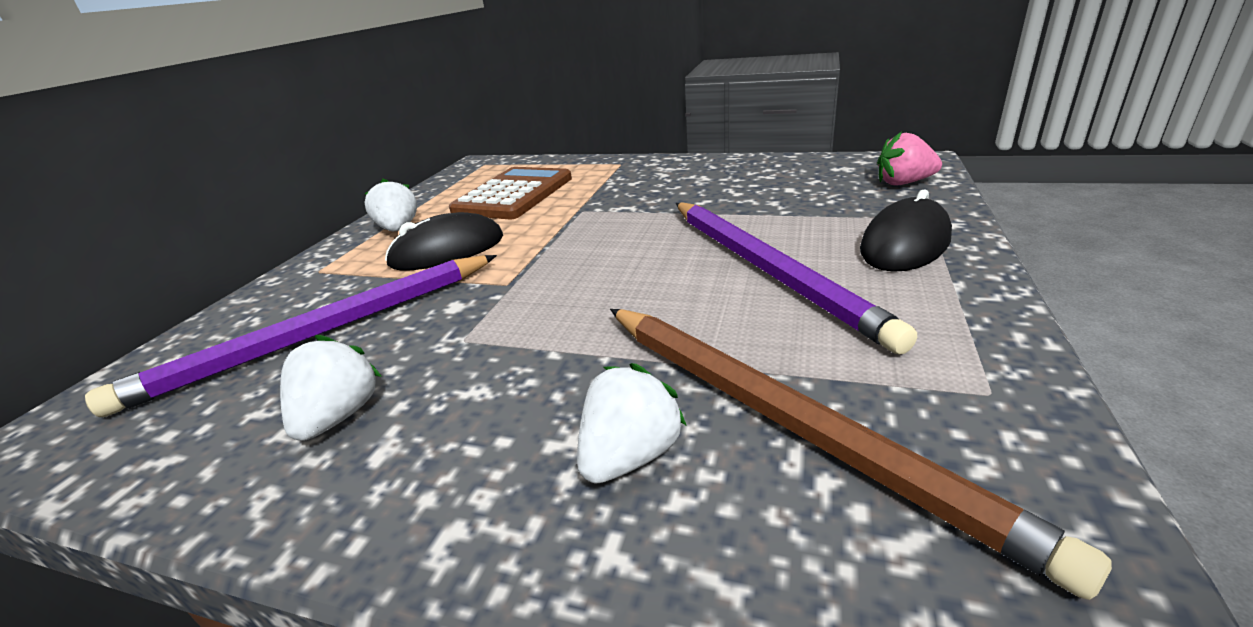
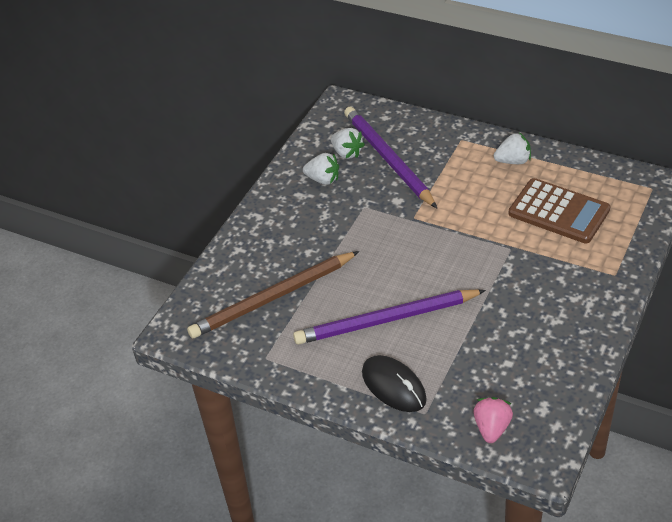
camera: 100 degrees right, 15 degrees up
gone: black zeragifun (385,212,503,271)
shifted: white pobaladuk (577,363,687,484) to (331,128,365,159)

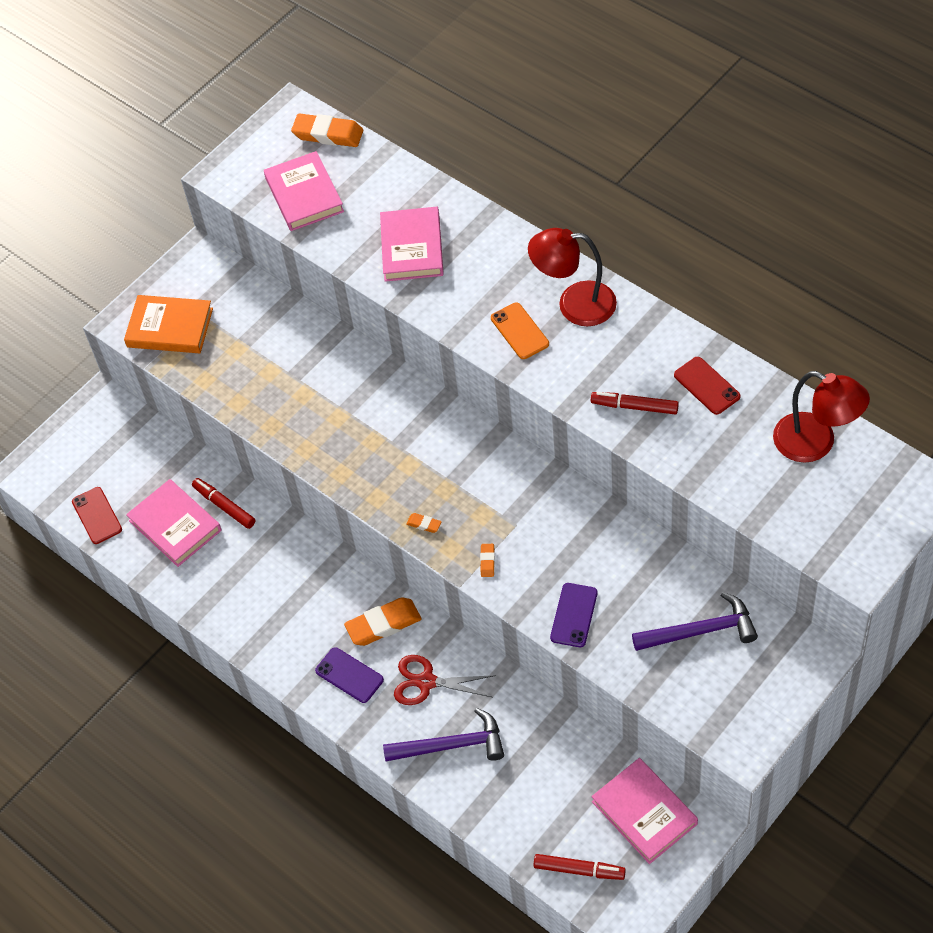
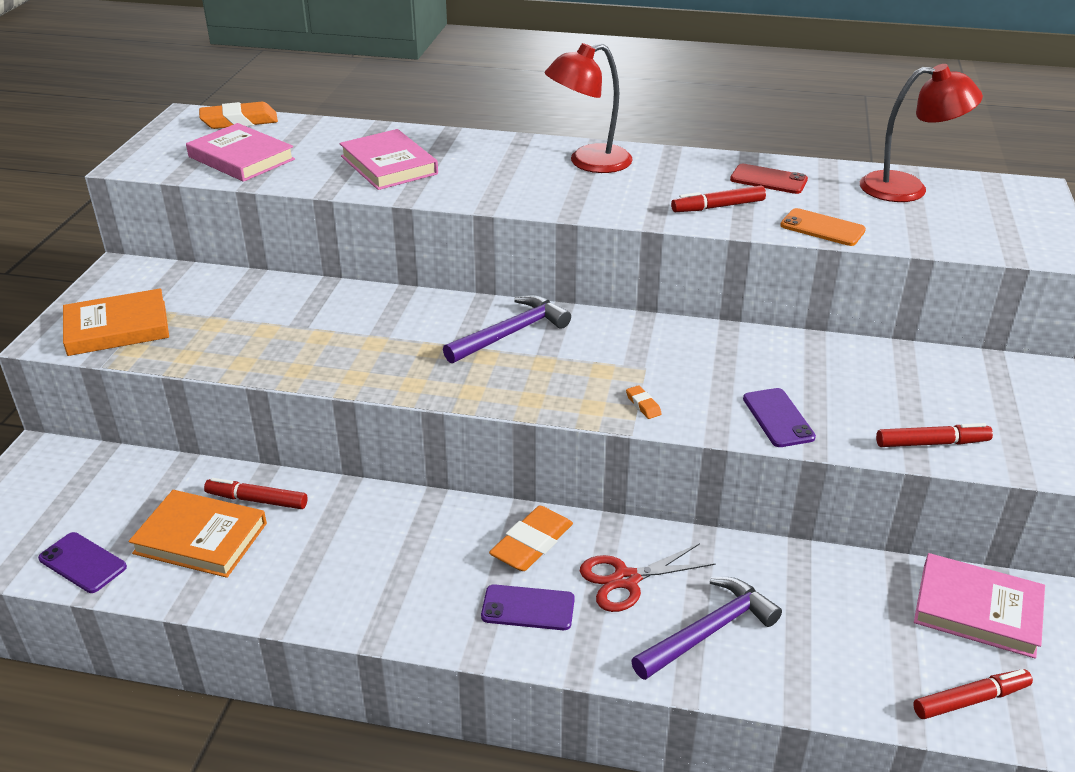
camera: 35 degrees left, 20 degrees down
gone: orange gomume (406,513,442,533)
new: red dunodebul (876,423,993,447)
shifted: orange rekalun (491,302,549,359) to (780,208,866,246); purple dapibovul (632,592,758,651) to (443,295,571,363)
repainted: red rekalun (72,487,122,544) to purple rekalun (38,532,127,593); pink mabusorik (126,479,222,567) to orange mabusorik (129,490,267,578)

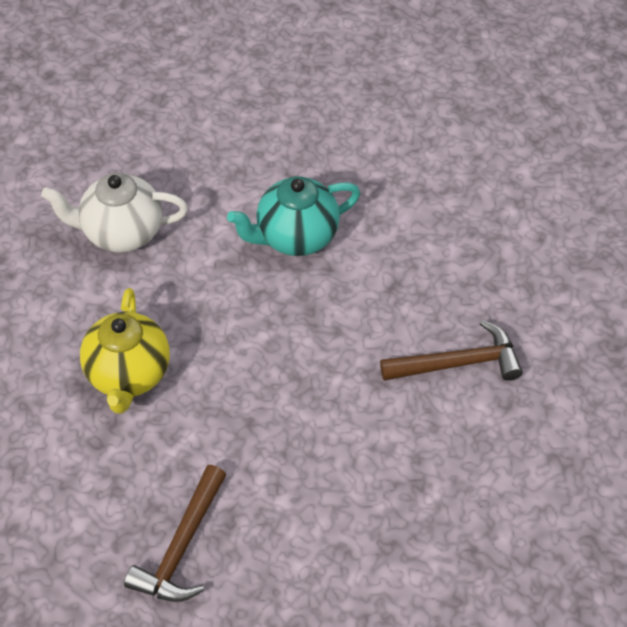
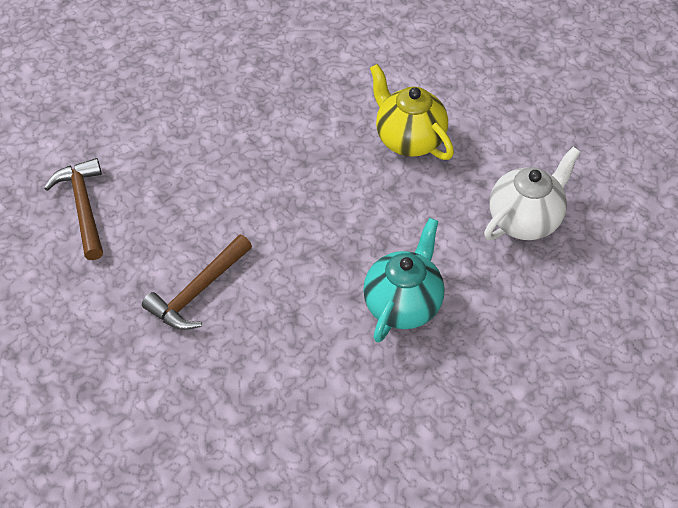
camera: 140 degrees right, 0 degrees up
shifted: brown dapibovul (124,465,226,602) to (44,158,103,260)

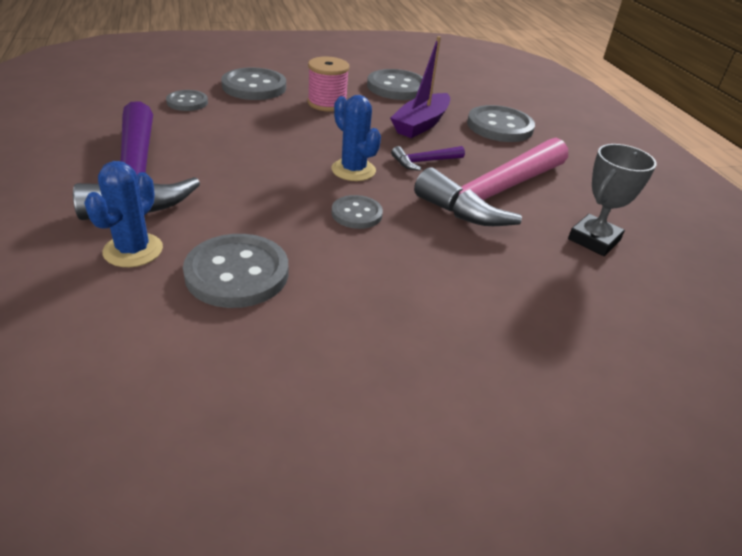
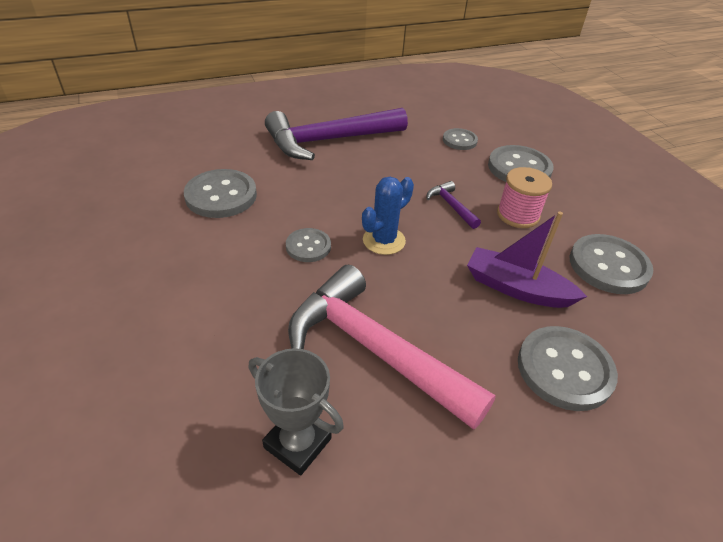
camera: 85 degrees right, 5 degrees up
gone: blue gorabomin (84,161,163,267)
shifted: purple dapibovul (391,146,465,171) to (426,181,481,229)

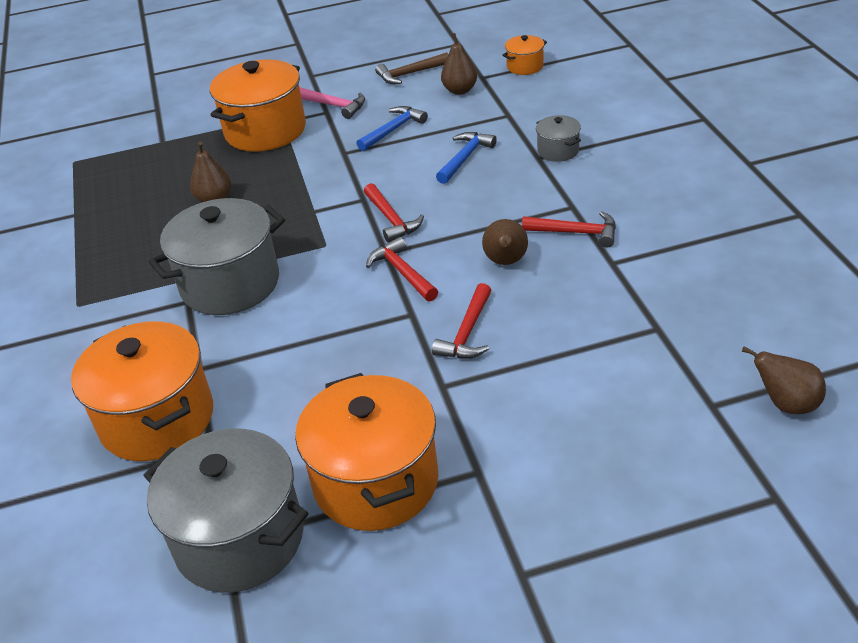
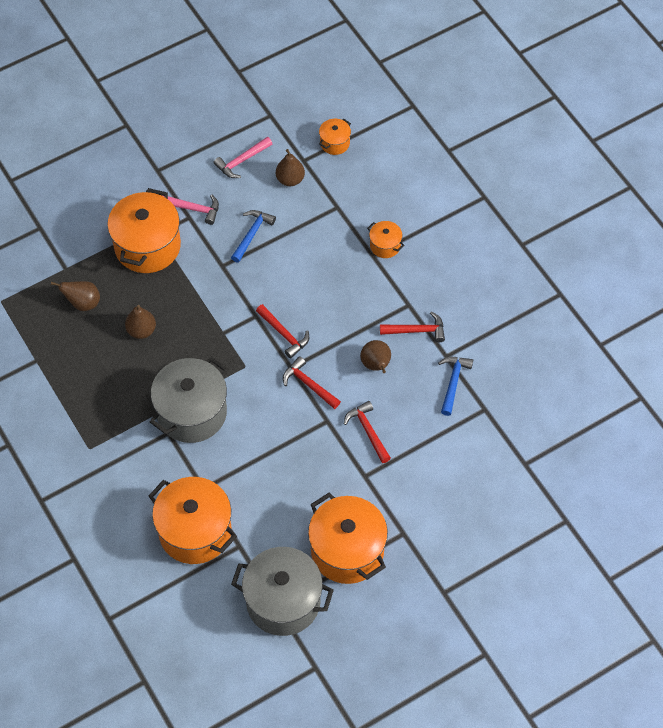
camera: 20 degrees left, 20 degrees up
shifted: blue dapibovul (436,132,497,184) to (438,357,473,416); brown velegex (742,347,826,414) to (51,281,100,311)
repainted: brown dapibovul (375,52,448,84) to pink dapibovul (214,137,272,178); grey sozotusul (536,115,581,162) to orange sozotusul (367,221,404,258)
rotated: red dapibovul (432,283,491,359) = (344,401,391,463) 150 degrees clockwise

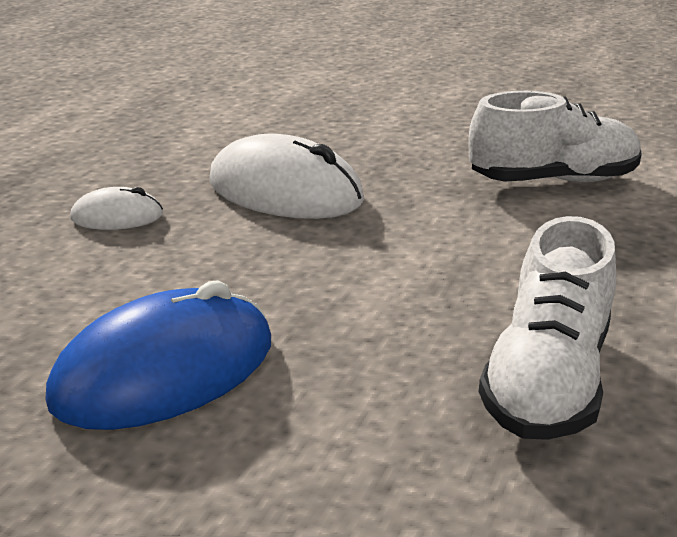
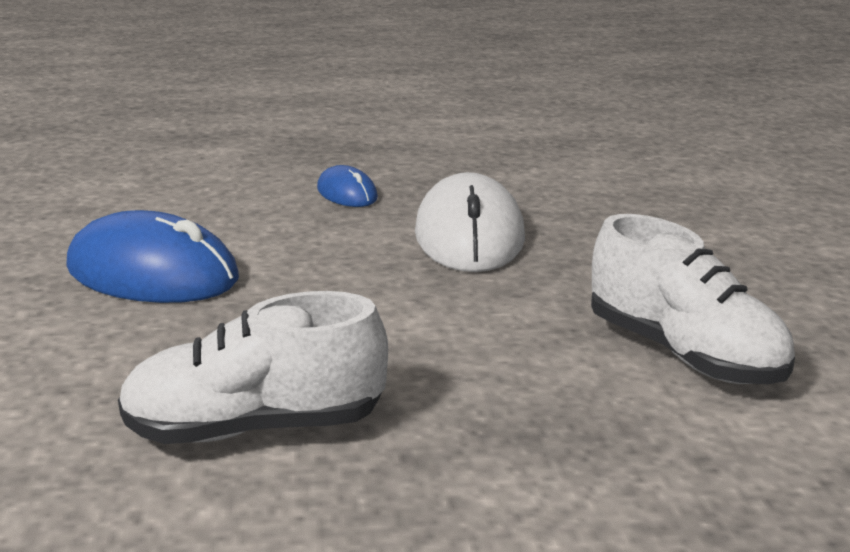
camera: 60 degrees right, 5 degrees down
repainted: white zeragifun (71,187,163,230) to blue zeragifun (317,165,378,207)

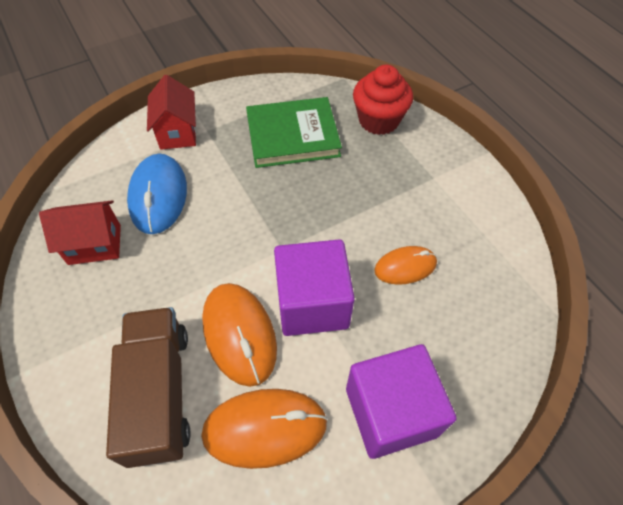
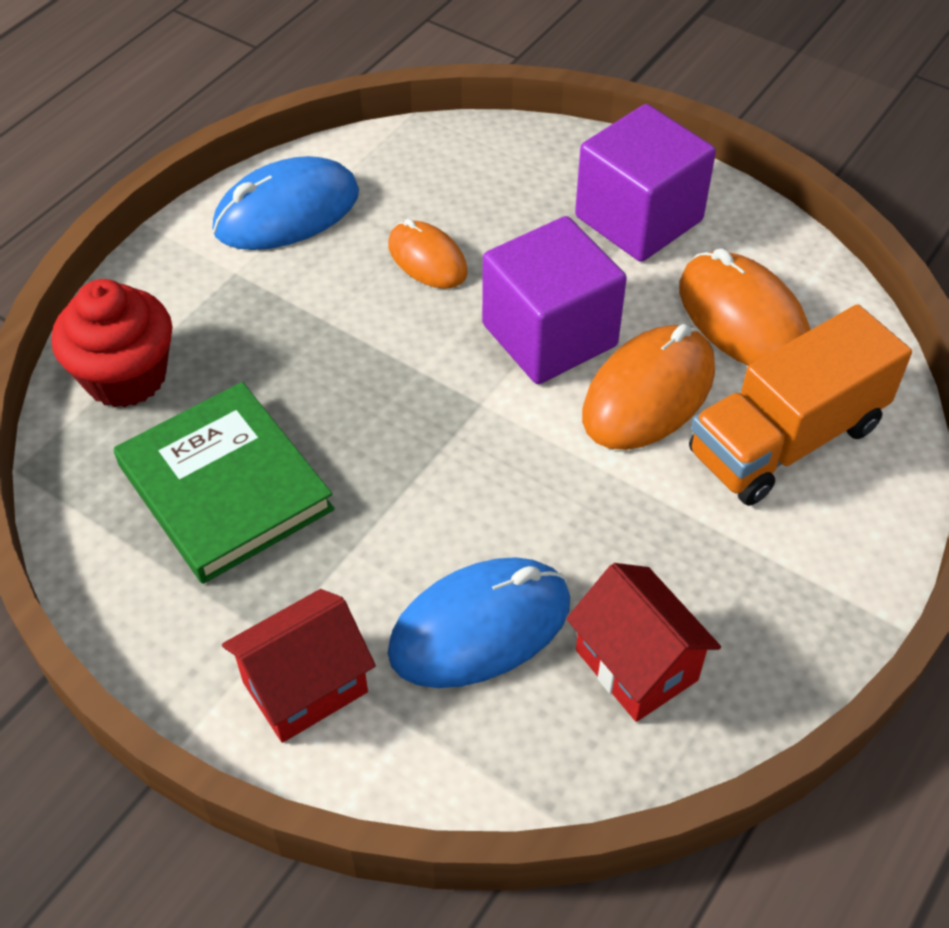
camera: 115 degrees left, 5 degrees down
new: blue zeragifun (212,156,359,250)
repainted: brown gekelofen (106,307,191,468) to orange gekelofen (689,304,912,506)

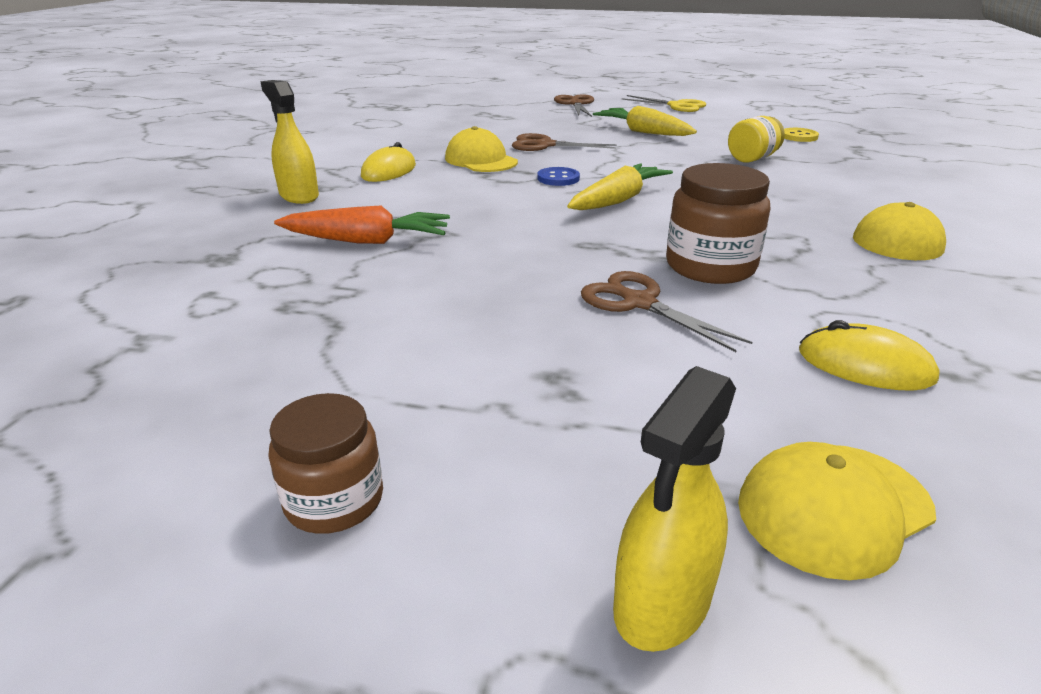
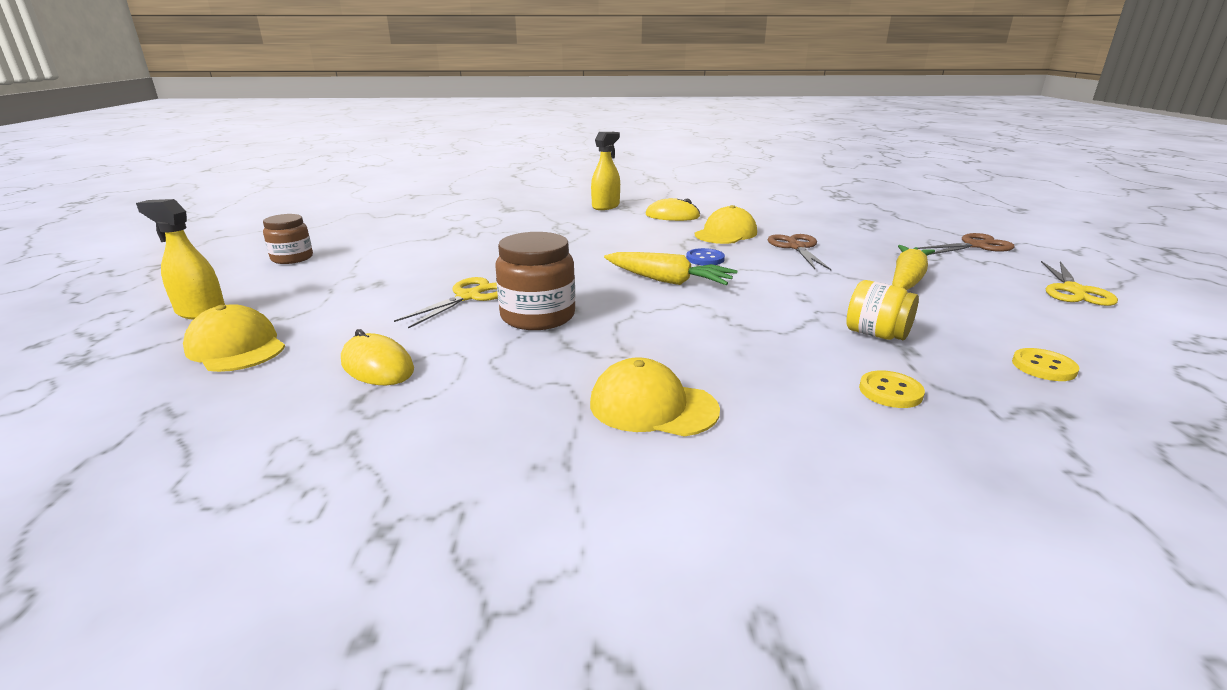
camera: 75 degrees right, 5 degrees down
gone: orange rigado (274,206,450,244)
new: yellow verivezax (859,370,925,408)
repainted: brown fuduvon (581,271,753,352) to yellow fuduvon (394,277,498,329)
rotated: yellow zeragifun (799,320,940,391) = (341,329,414,385) 60 degrees counterclockwise

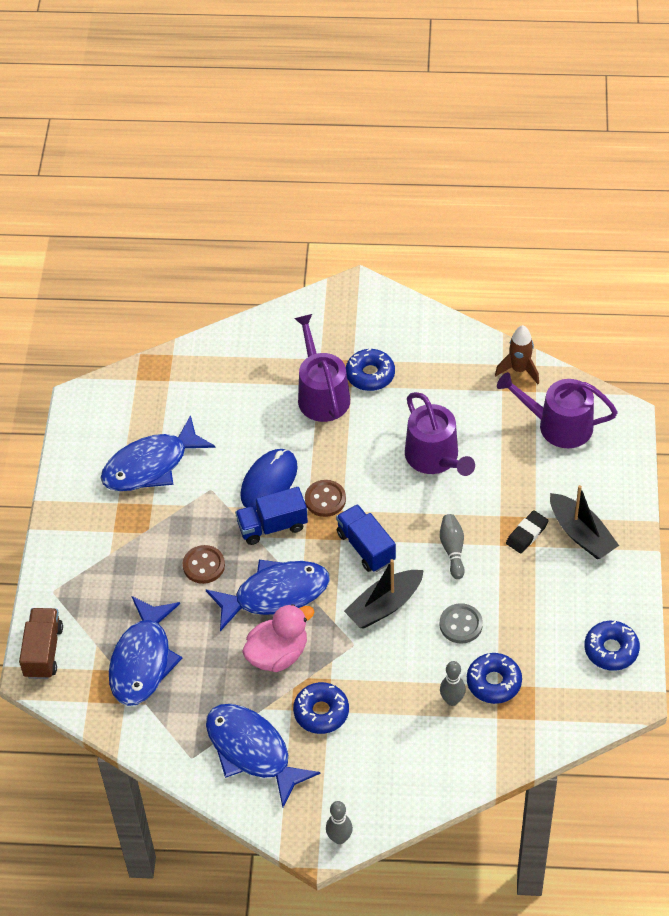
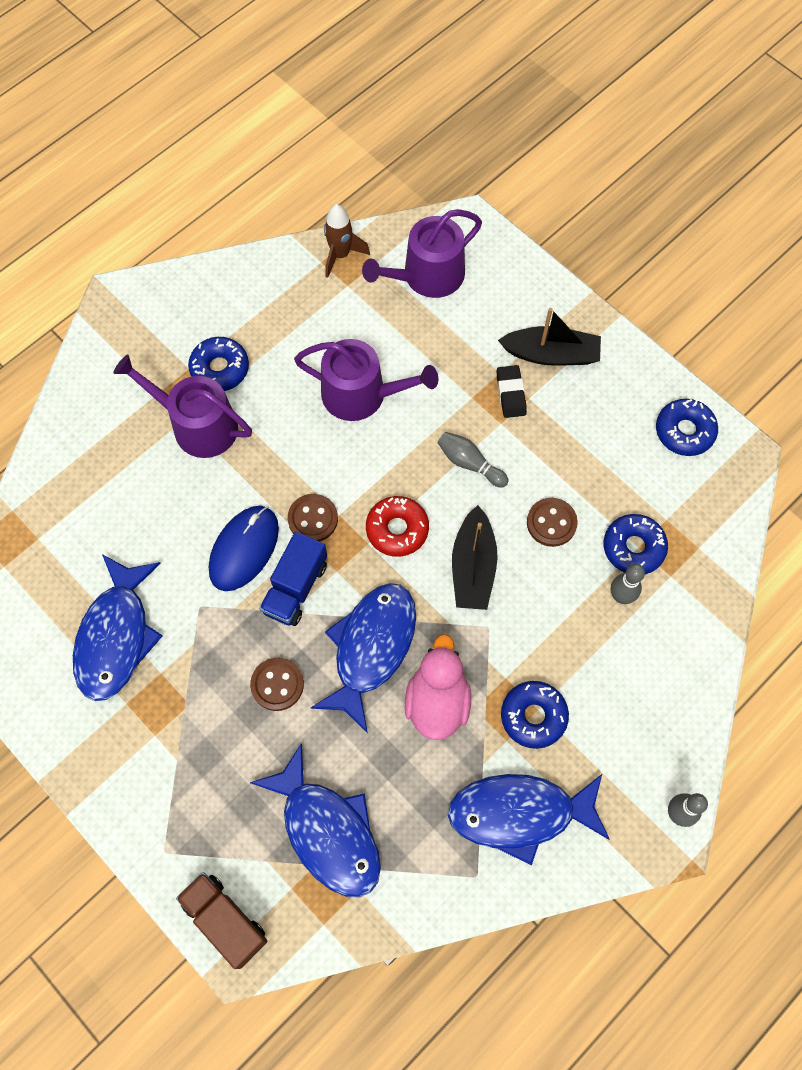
camera: 50 degrees left, 15 degrees up
swapped: blue gekelofen (336,504,396,572) to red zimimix (366,496,429,557)
repainted: grey verivezax (440,603,483,644) to brown verivezax (527,498,578,547)
rotated: blue zeragifun (240,449,298,510) = (209,506,279,591) 45 degrees clockwise

